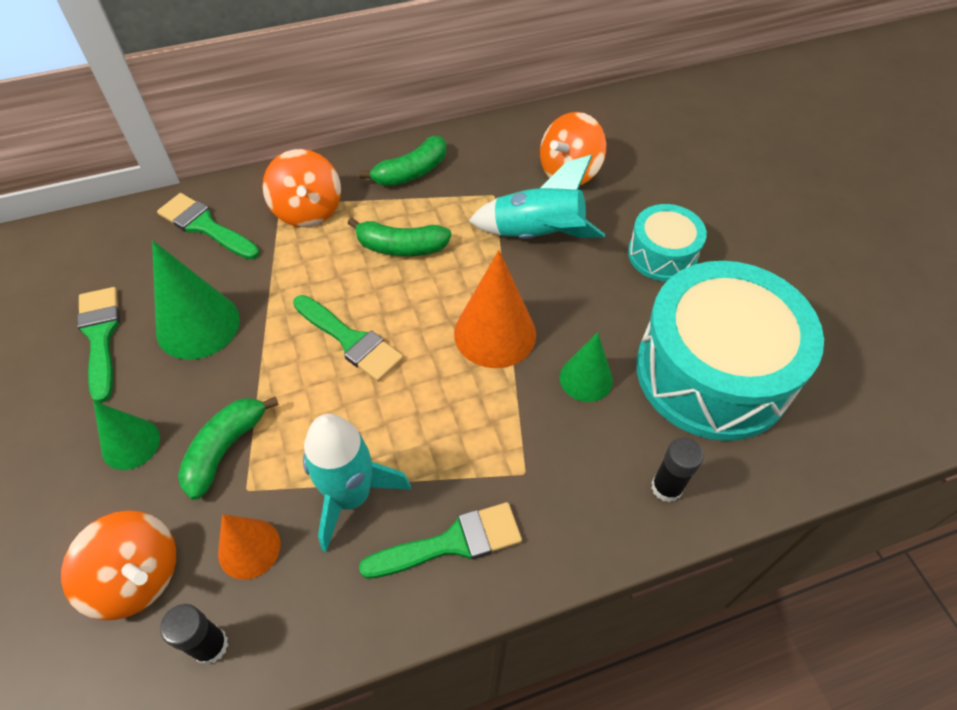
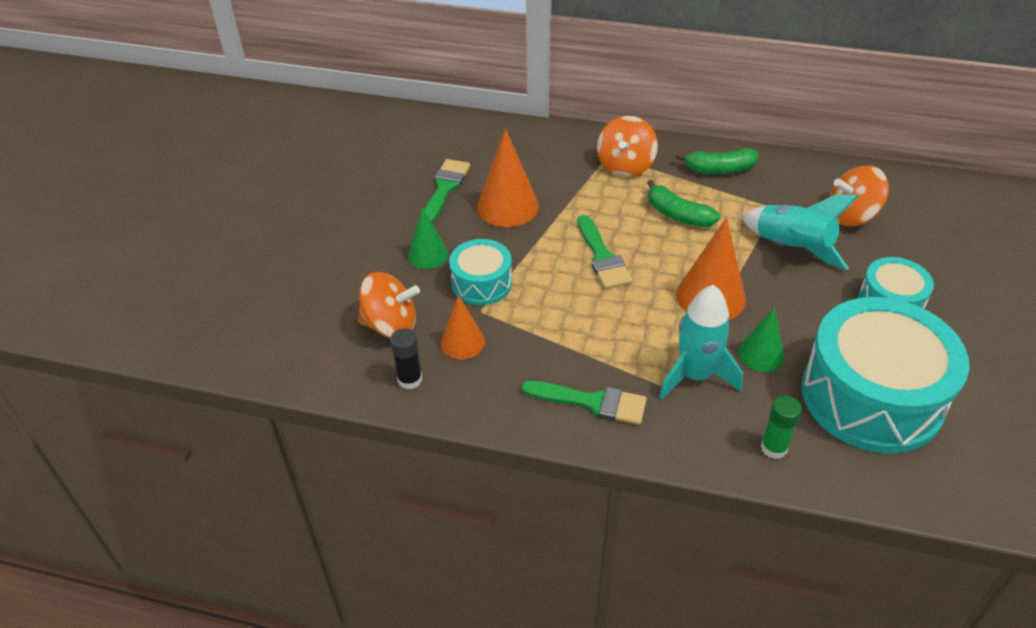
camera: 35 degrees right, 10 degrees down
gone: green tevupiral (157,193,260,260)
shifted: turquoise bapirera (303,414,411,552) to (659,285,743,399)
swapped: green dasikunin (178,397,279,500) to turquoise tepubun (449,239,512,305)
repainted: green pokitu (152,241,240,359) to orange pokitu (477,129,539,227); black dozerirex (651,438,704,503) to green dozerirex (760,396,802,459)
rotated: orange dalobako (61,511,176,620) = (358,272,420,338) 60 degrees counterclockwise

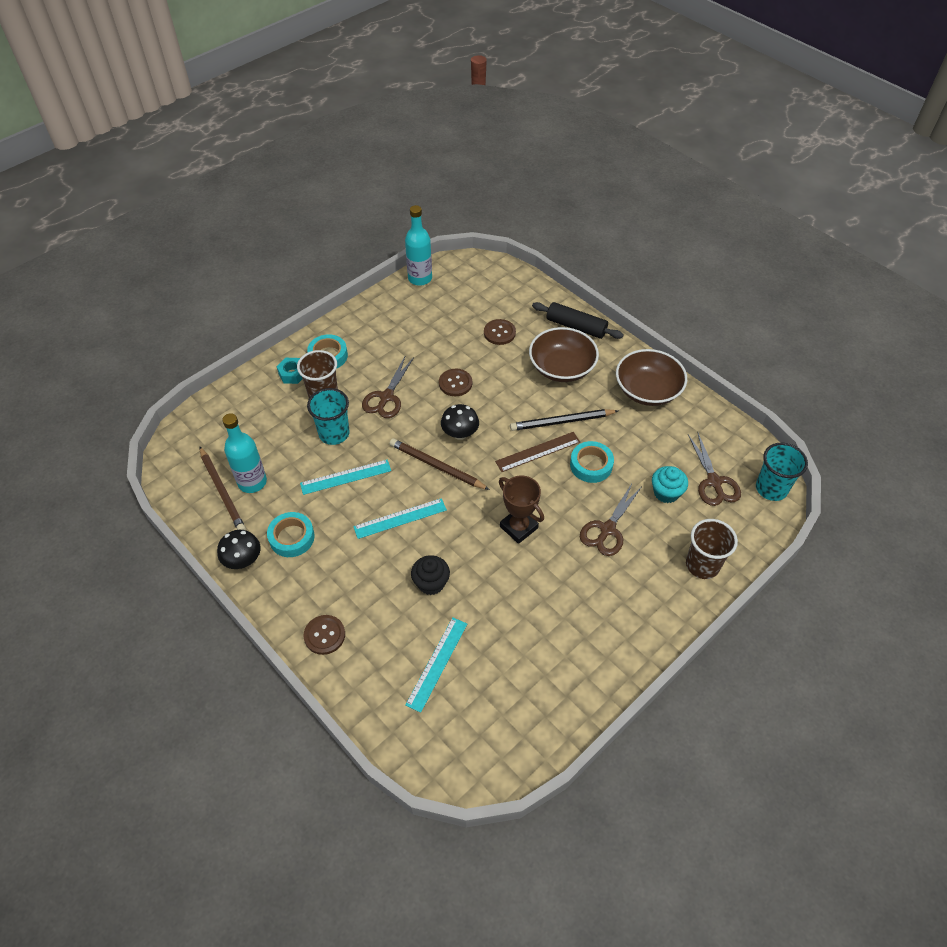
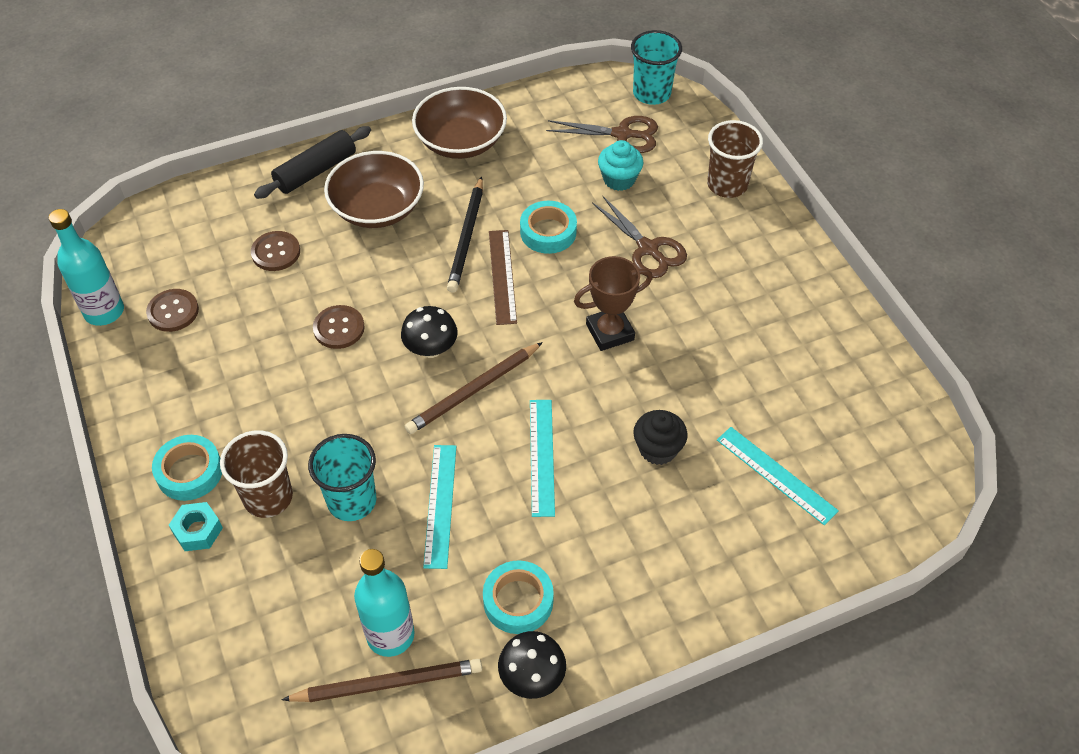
camera: 70 degrees left, 0 degrees up
gone: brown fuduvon (362,357,414,418)
shifted: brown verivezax (304,615,345,655) to (146,289,199,332)

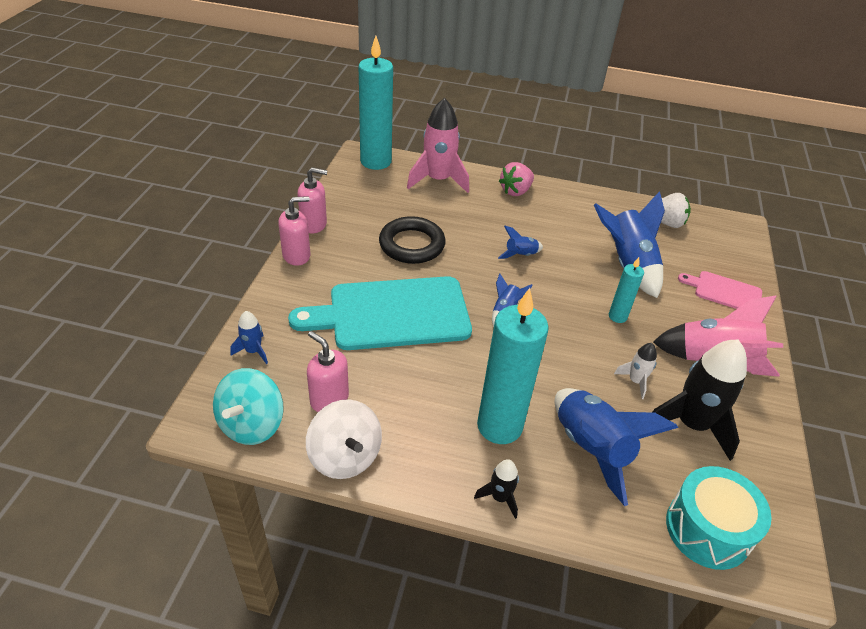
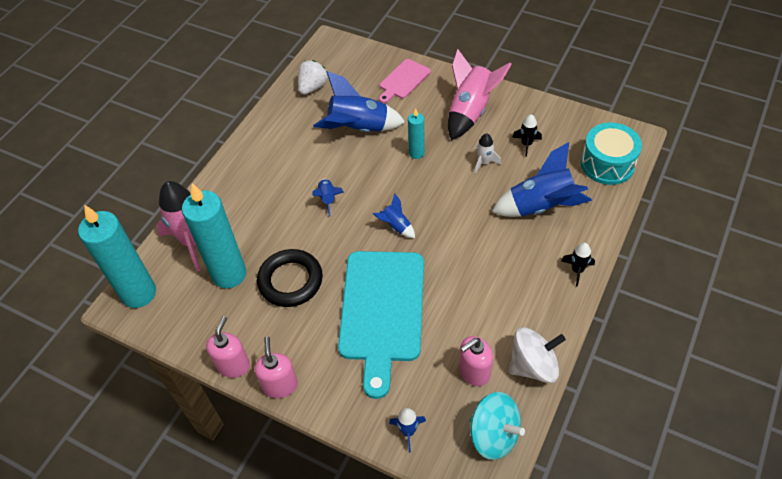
camera: 70 degrees left, 10 degrees up
gone: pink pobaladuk (499,162,534,196)
shifted: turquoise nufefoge (477,288,549,444) to (182,183,246,288)
scaled: black bapirera (653,339,747,461) = (512,114,542,157) x0.48

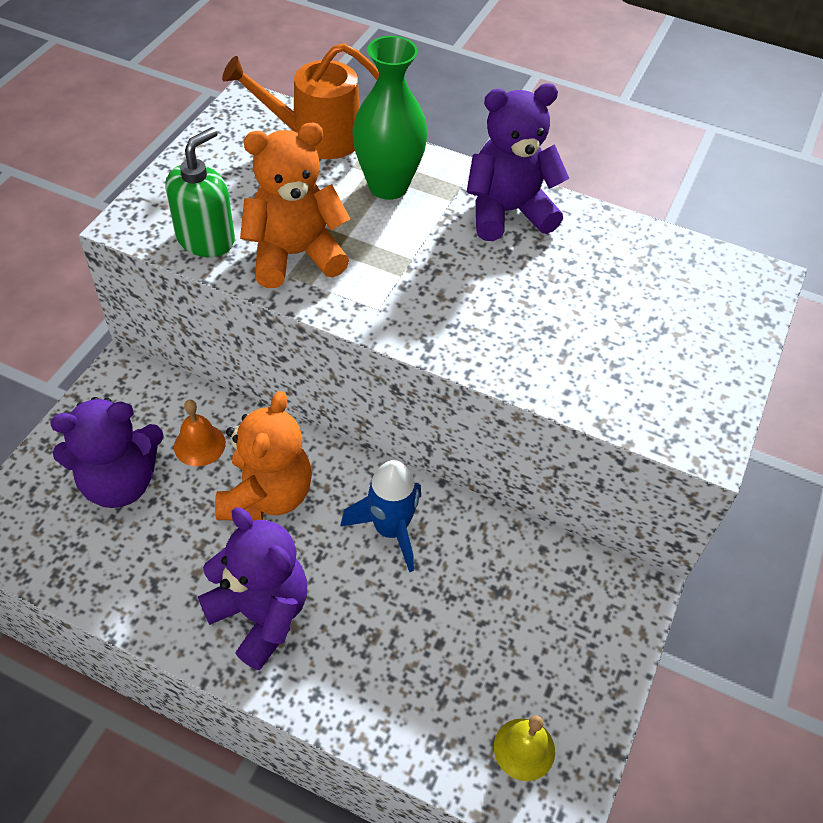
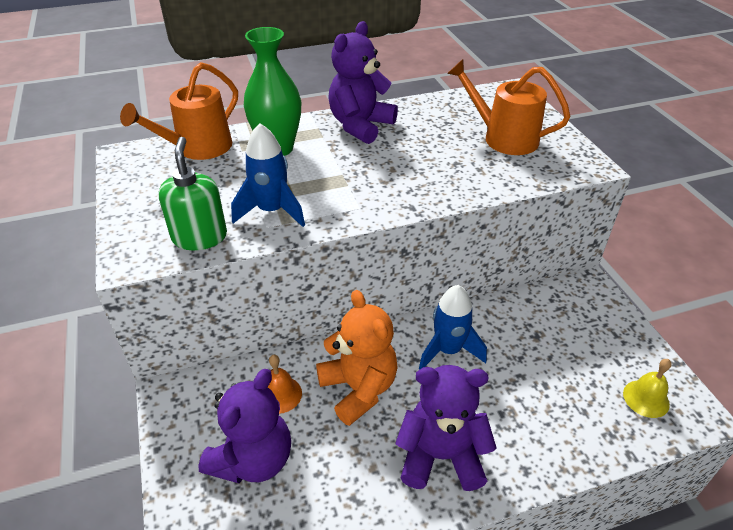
camera: 40 degrees left, 10 degrees down
new: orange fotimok (447,59,571,155)
swapped: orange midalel (240,123,350,288) to blue bapirera (231,123,305,227)

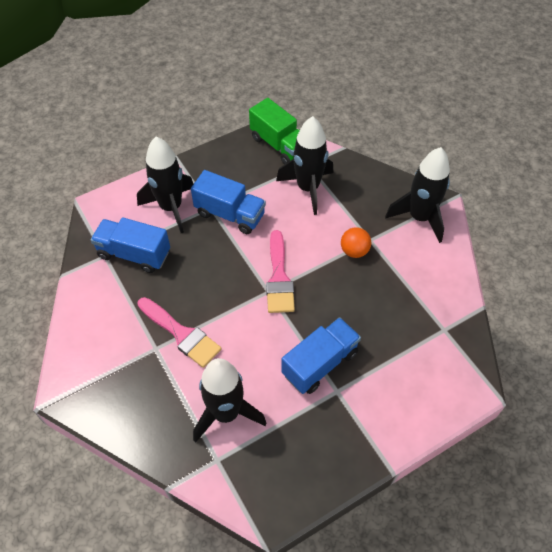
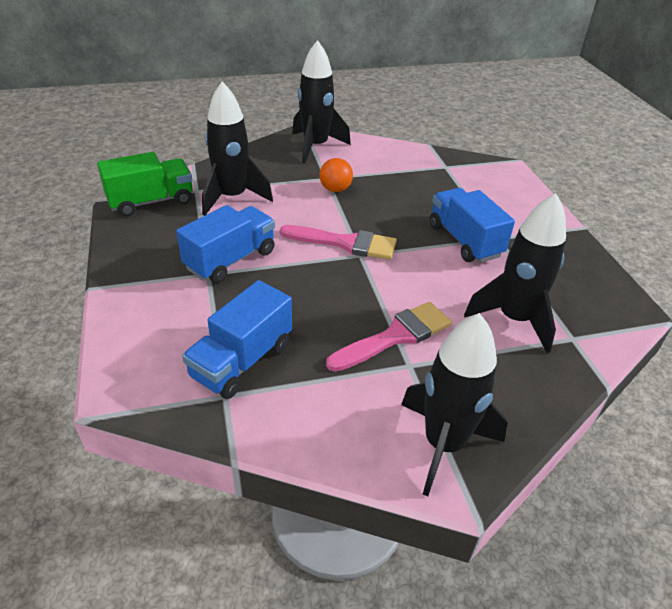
camera: 75 degrees left, 15 degrees down
shifted: black bapirera (137,137,193,233) to (401,313,507,496)

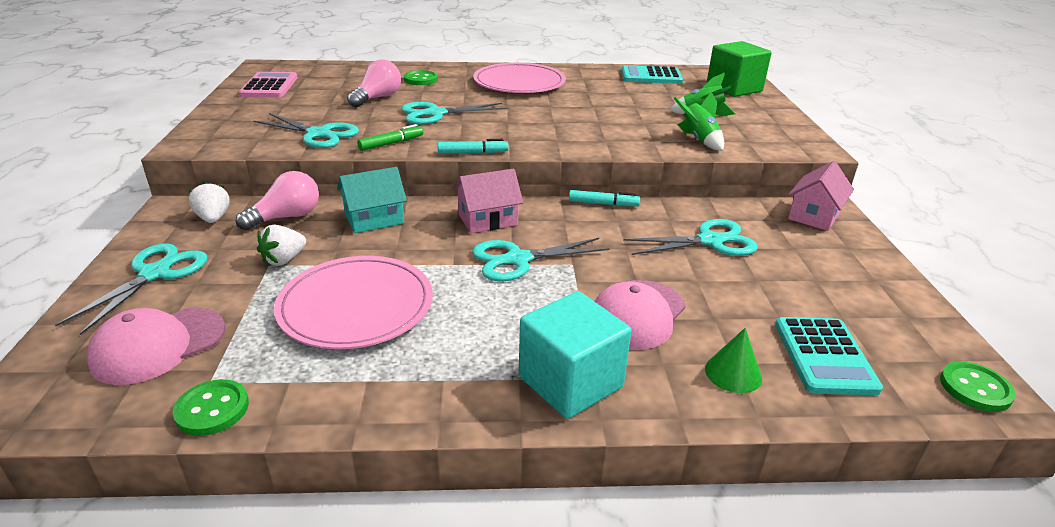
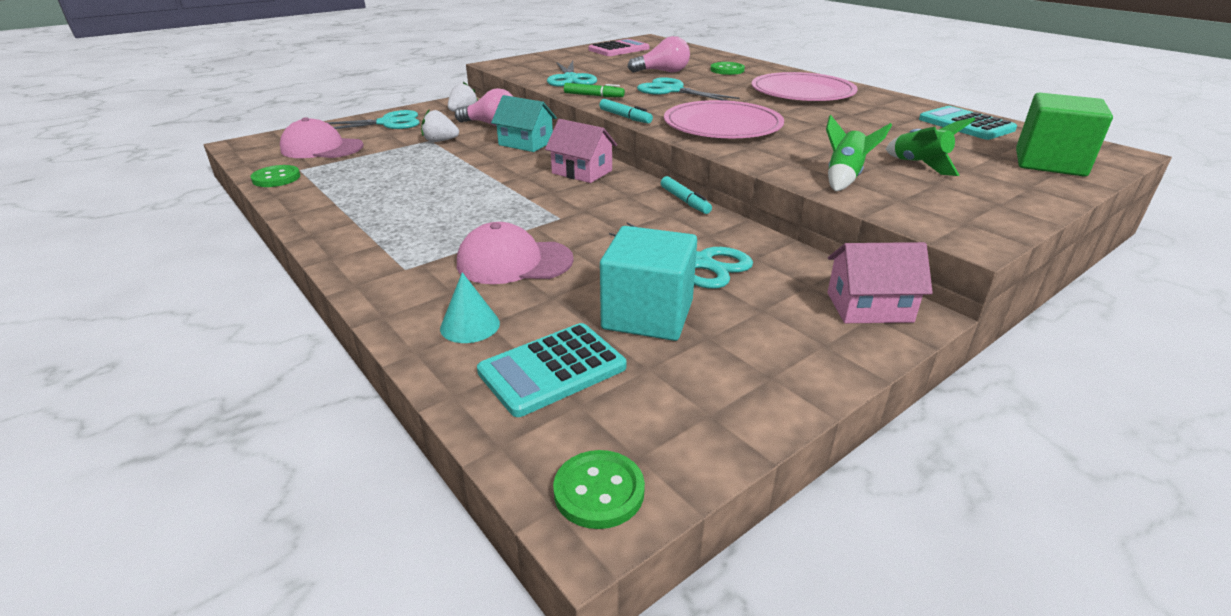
camera: 55 degrees right, 0 degrees up
gone: turquoise fuduvon (472,238,610,282)
shifted: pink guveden (274,256,433,349) to (664,100,784,138); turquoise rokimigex (519,291,631,419) to (600,226,697,341)
repainted: green pokitu (705,328,762,393) to turquoise pokitu (440,272,500,343)

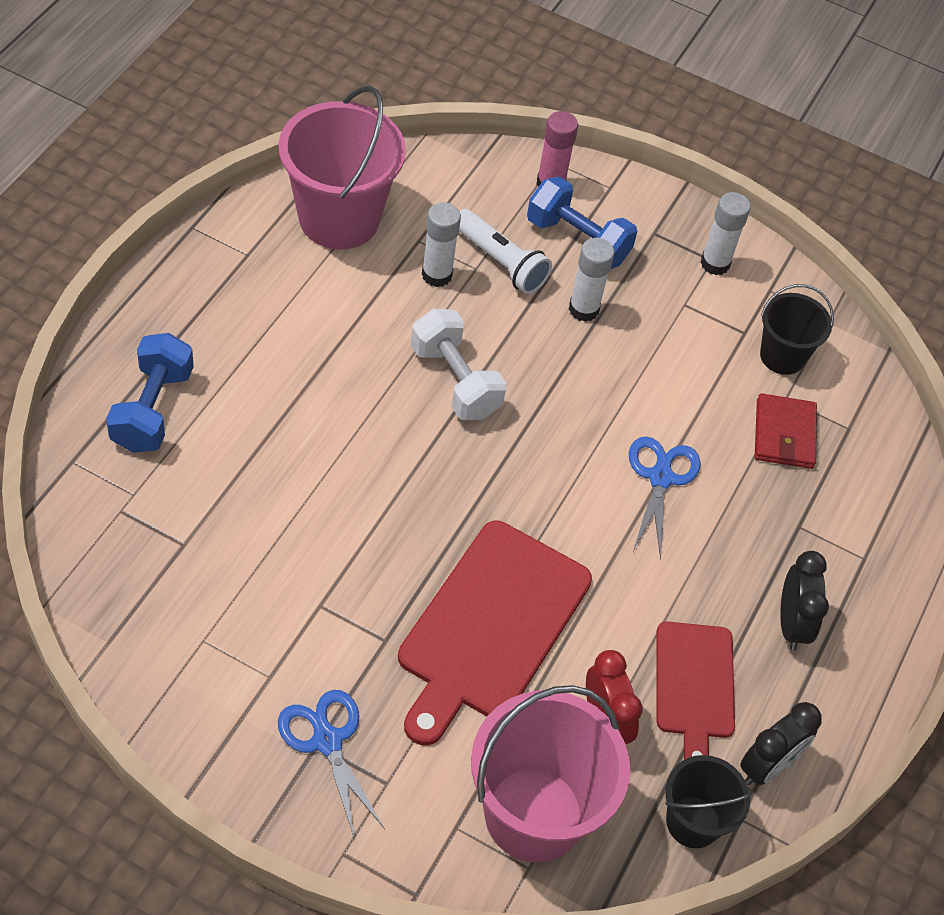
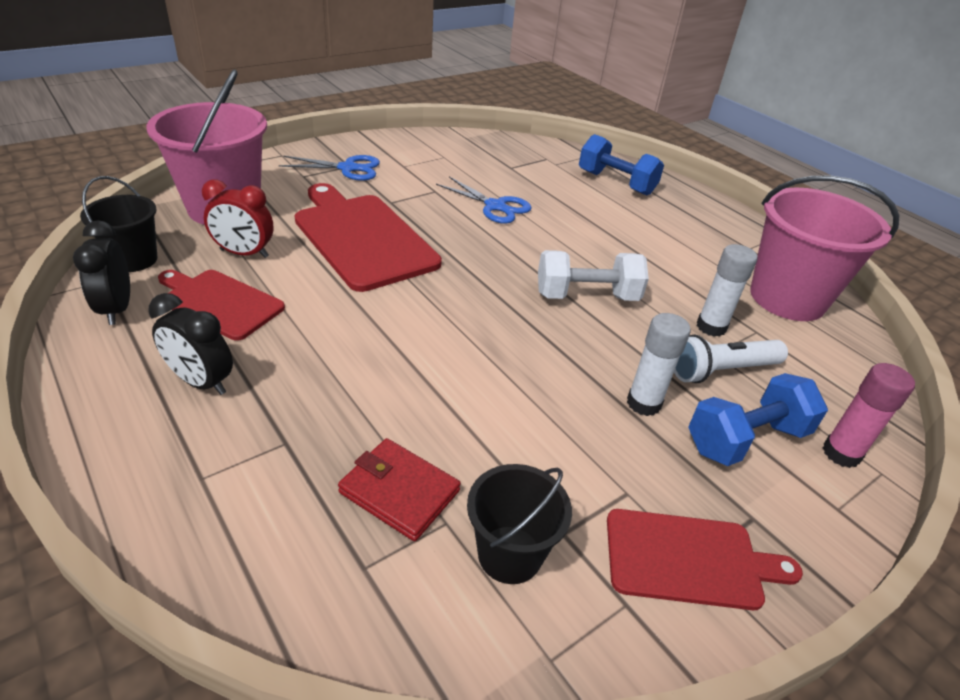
camera: 120 degrees right, 15 degrees down
shifted: blue fuduvon (629,437,701,560) to (436,176,532,224)
swapped: white dozerirex (700,192,751,275) to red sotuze (607,509,803,610)

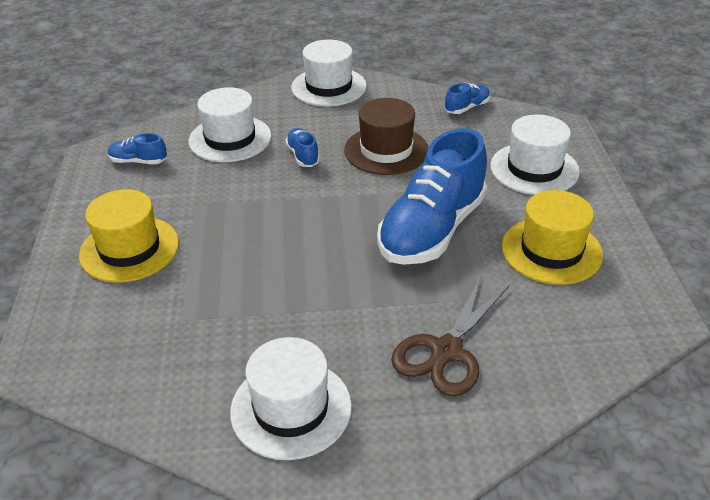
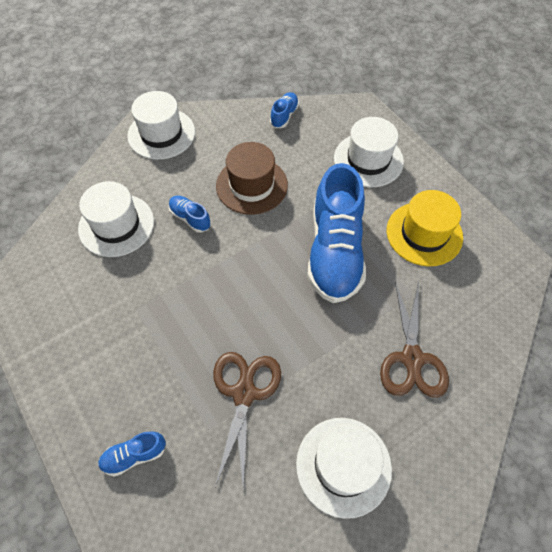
camera: 30 degrees left, 20 degrees up
gone: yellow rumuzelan (79,189,179,283)
new: brown fuduvon (213,352,281,491)
shifted: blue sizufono (108,133,167,164) to (98,431,166,477)

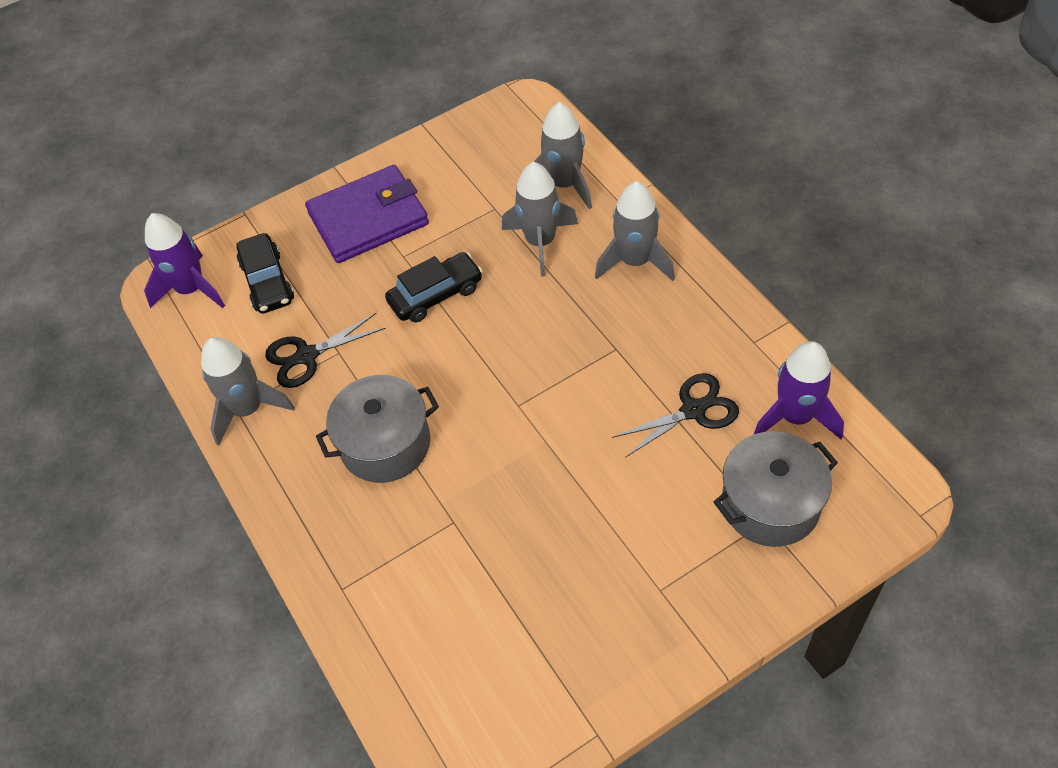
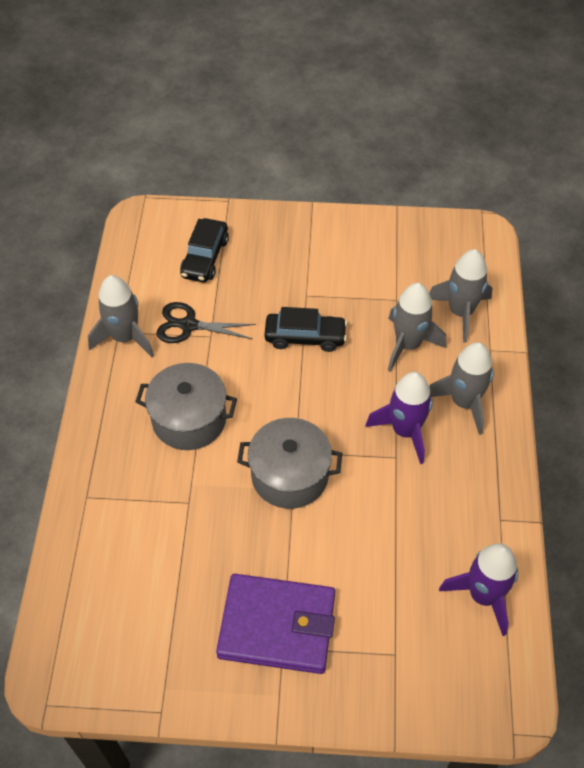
camera: 30 degrees right, 0 degrees up
gone: black fuduvon (612,373,739,458)
shifted: purple bapirera (144,213,225,308) to (365,372,433,464); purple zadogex (305,165,429,263) to (216,574,335,674); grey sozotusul (714,431,838,547) to (237,418,342,509)

